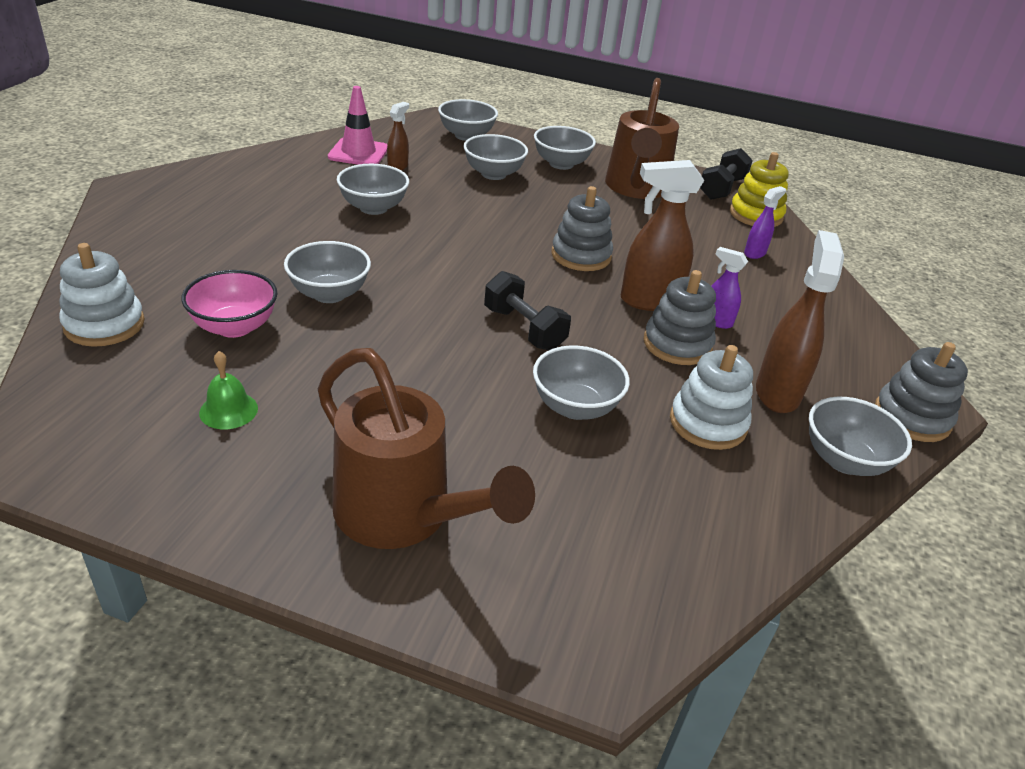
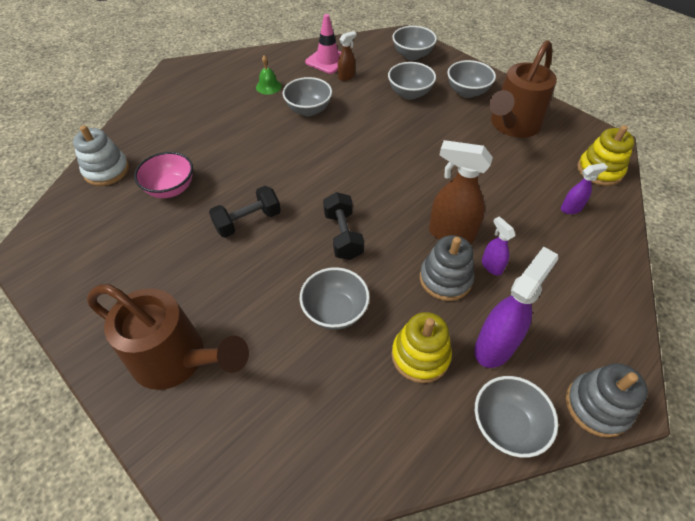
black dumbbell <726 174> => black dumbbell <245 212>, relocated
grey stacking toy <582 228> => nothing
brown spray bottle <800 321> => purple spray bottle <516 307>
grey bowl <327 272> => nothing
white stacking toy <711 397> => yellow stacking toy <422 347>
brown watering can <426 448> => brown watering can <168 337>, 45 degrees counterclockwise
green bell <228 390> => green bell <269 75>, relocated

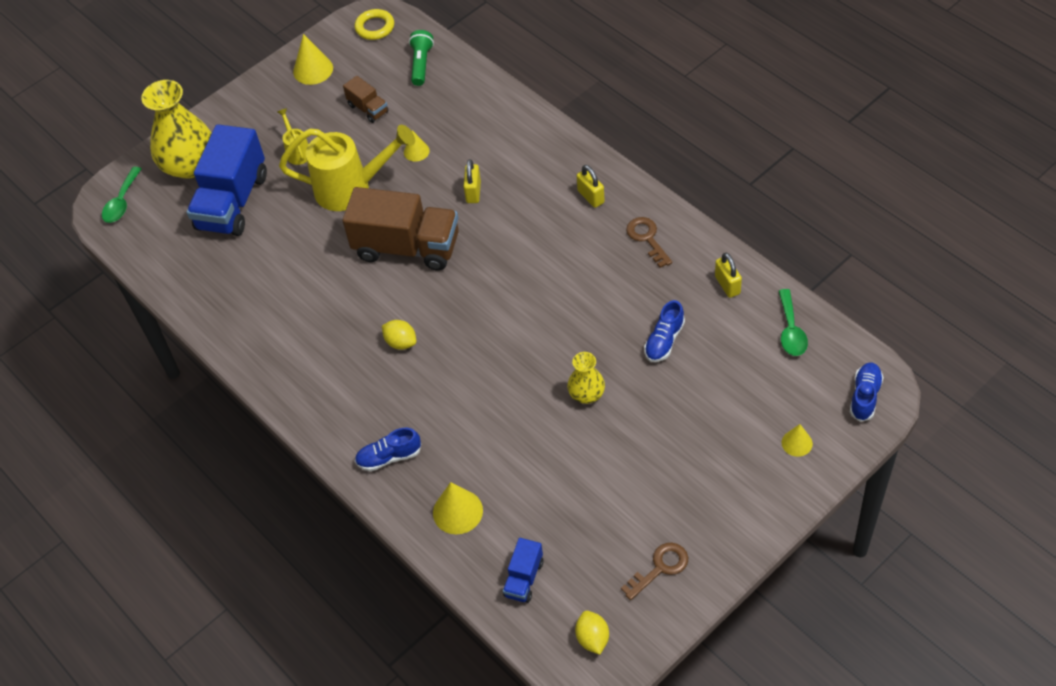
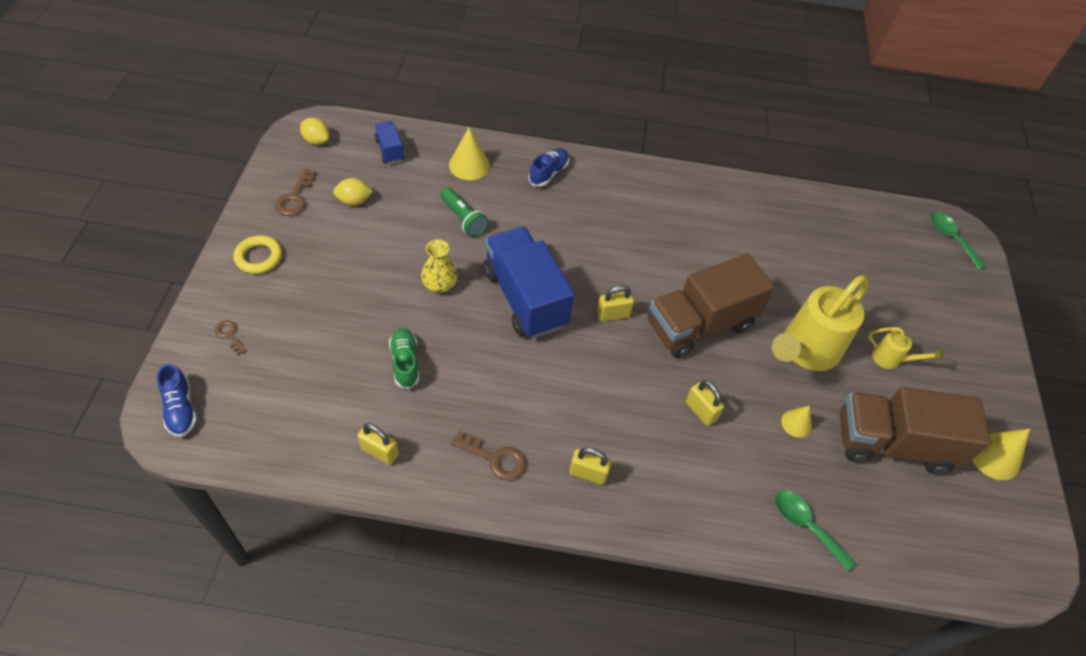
yellow ring <374 24> => yellow ring <258 254>, relocated
green flashlight <421 58> => green flashlight <464 212>, relocated
brown truck <366 99> => brown truck <915 430>, x2.16
yellow vase <177 129> => nothing
blue truck <227 180> => blue truck <529 282>, relocated
green spoon <793 322> => green spoon <815 531>, relocated
blue shoe <664 331> => green shoe <404 358>
yellow lemon <399 335> => yellow lemon <353 192>, relocated
yellow cone <797 440> => brown key <231 337>
nothing => yellow padlock <615 303>

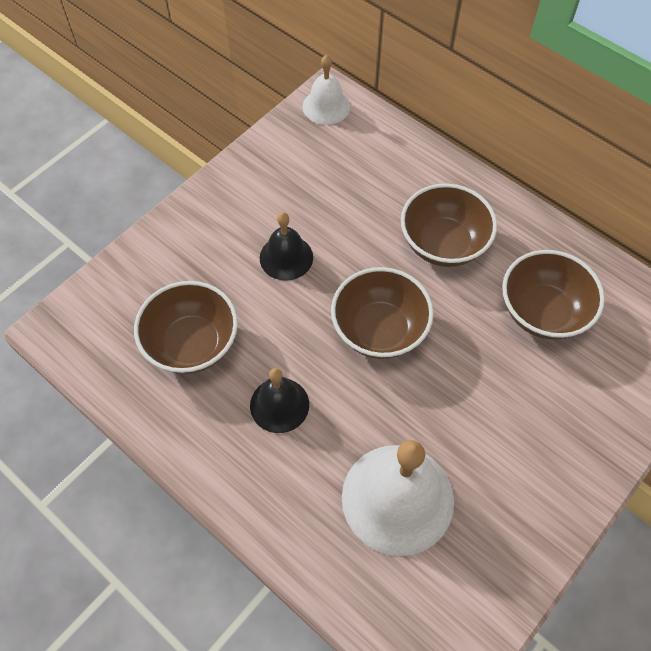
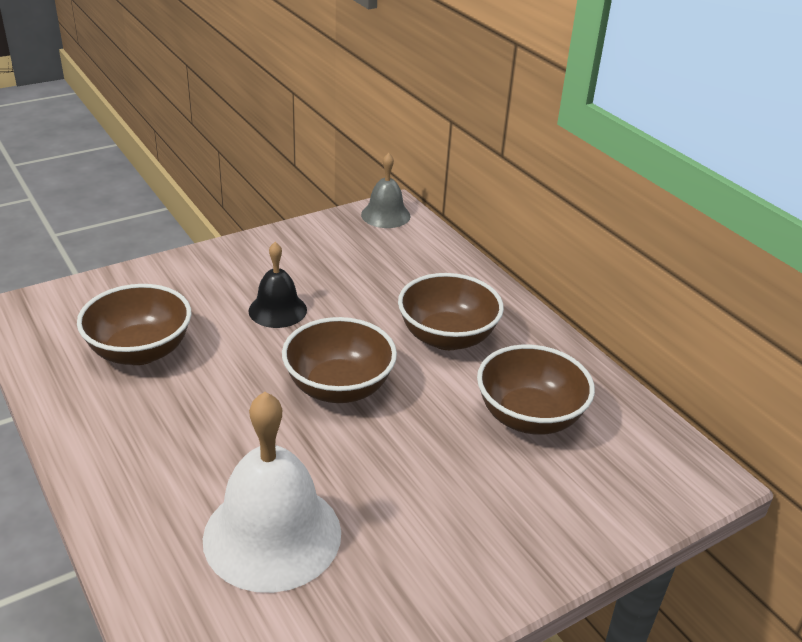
white bell <326 90> => grey bell <386 190>
black bell <279 400> => nothing

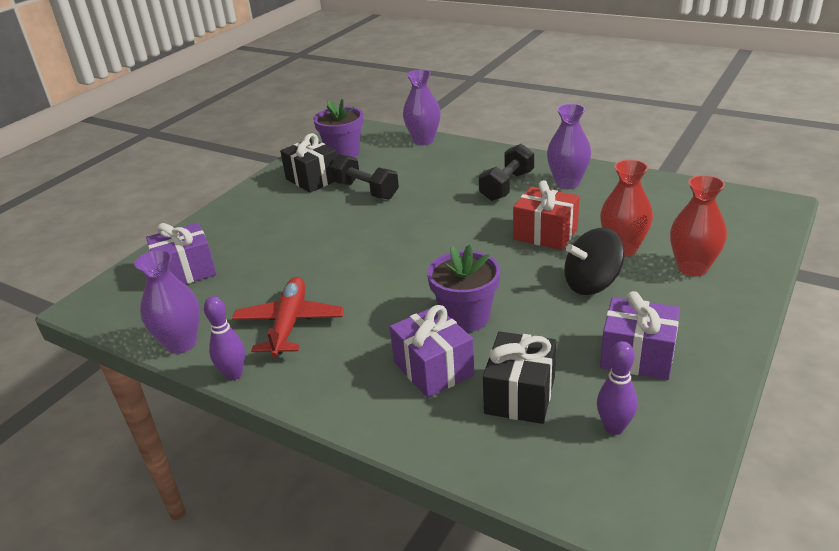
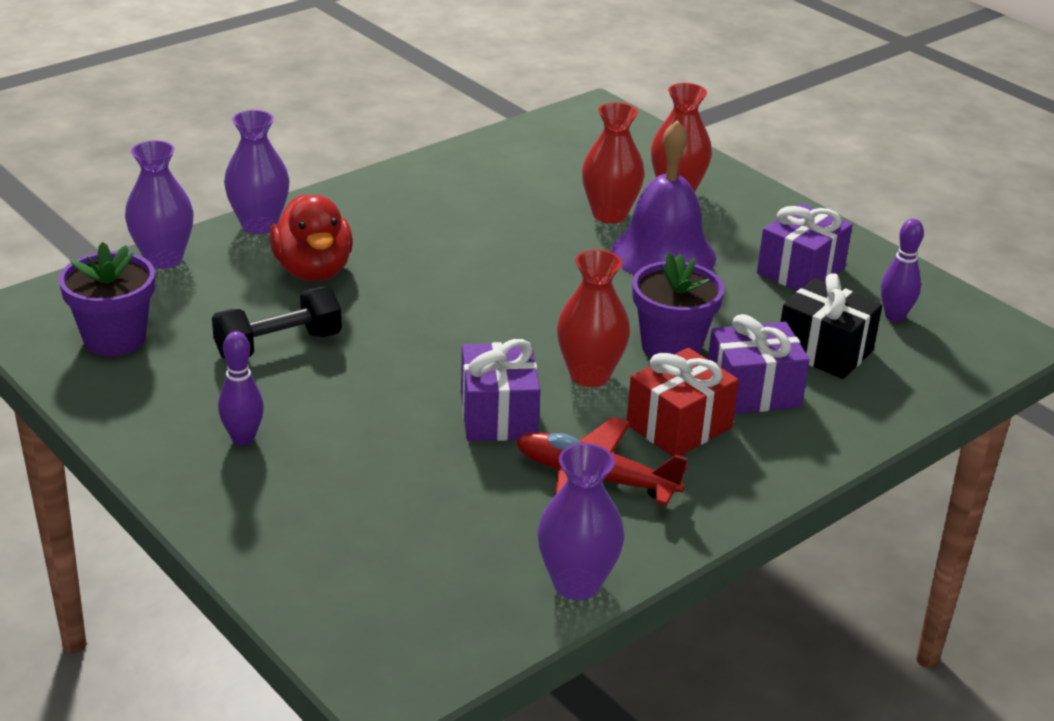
purple vase <569 146> => purple vase <257 172>, relocated
black gift <308 163> => nothing
black dumbbell <506 172> => nothing
red gift <546 215> => red gift <682 402>, relocated
purple gift <181 253> => purple gift <500 390>, relocated
black spinning top <594 261> => purple bell <663 197>
purple bowling pin <224 338> => purple bowling pin <241 388>, relocated
nothing => red duck <311 237>
nothing => red vase <593 318>

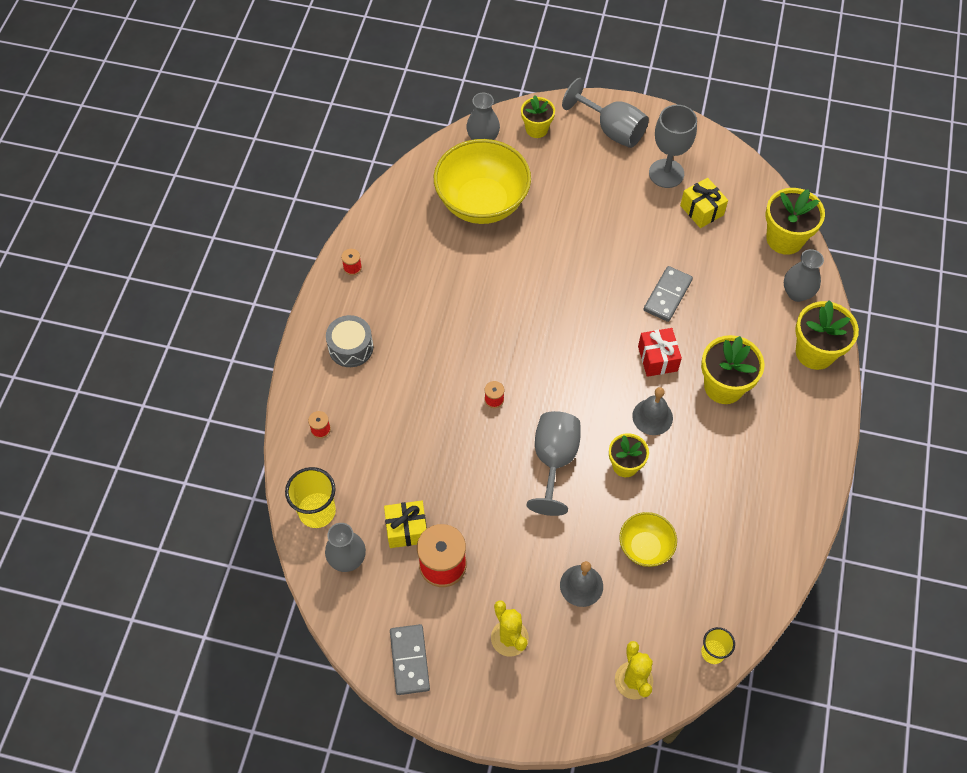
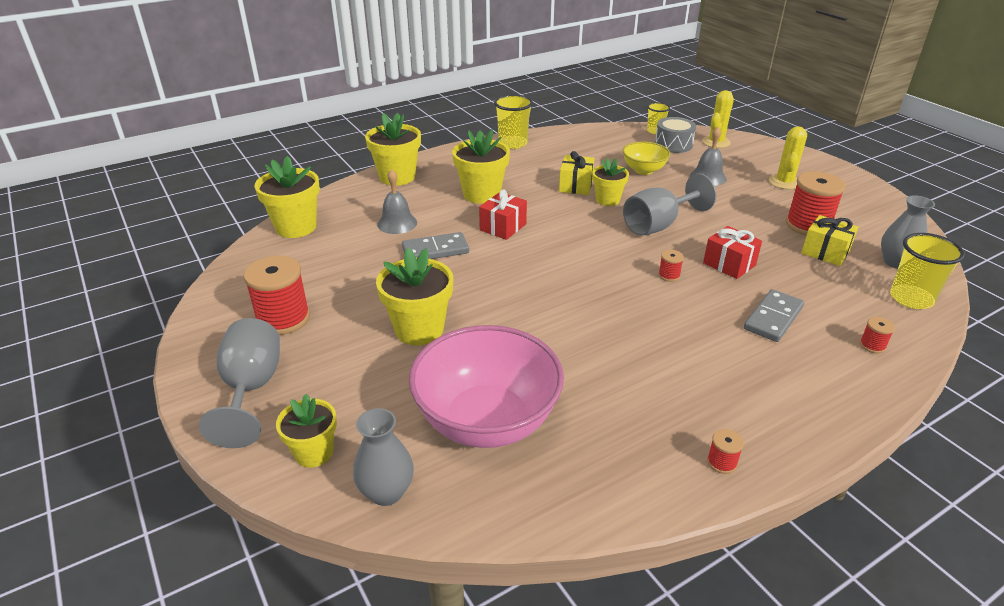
grey goblet <673 146> => red spool <277 295>
yellow bowl <482 181> => pink bowl <486 386>
yellow gift <704 203> => yellow gift <576 173>, relocated
grey vase <804 275> => nothing
grey drum <349 341> => grey drum <675 135>, relocated
grey bell <652 411> => grey bell <397 201>, relocated
grey domino <410 659> => grey domino <774 315>, relocated
nothing => yellow cup <513 121>
nothing => red gift <732 252>
nothing => yellow flower pot <414 296>

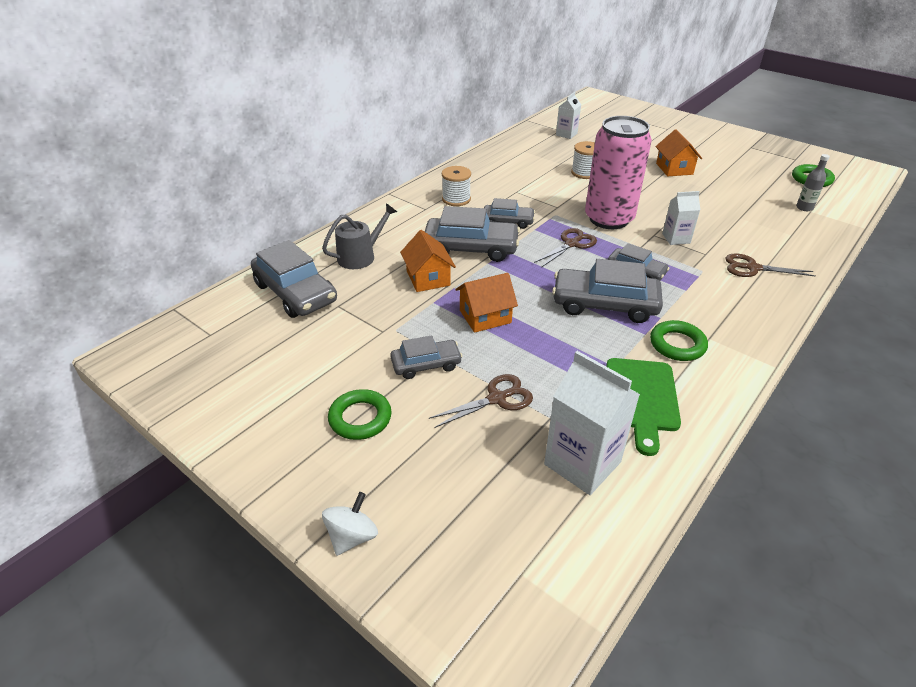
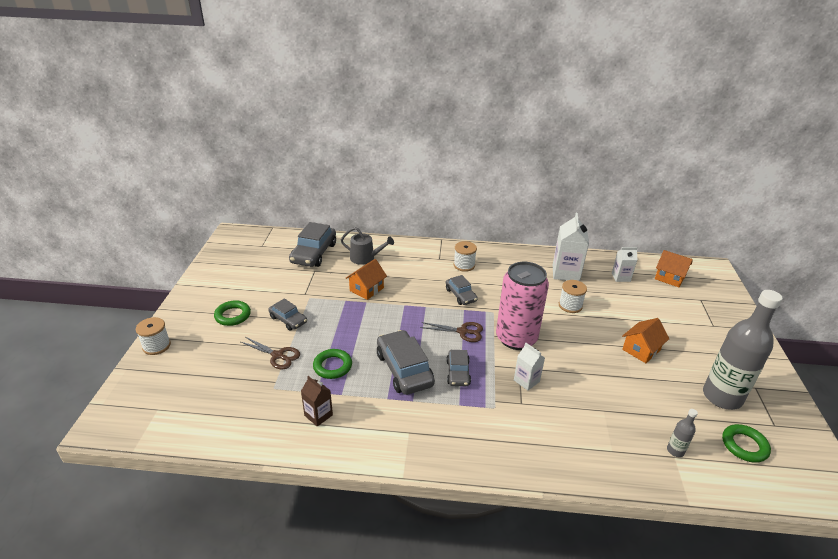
grey car <472 234> => nothing
brown scissors <770 265> => nothing
orange house <486 303> => orange house <674 268>, relocated
green ring <679 340> => green ring <332 364>, relocated
white carton <592 423> => white carton <571 247>, relocated
green cutting board <643 407> => brown carton <317 401>
white spinning top <350 524> => white spool <153 336>
nothing => grey bottle <743 350>

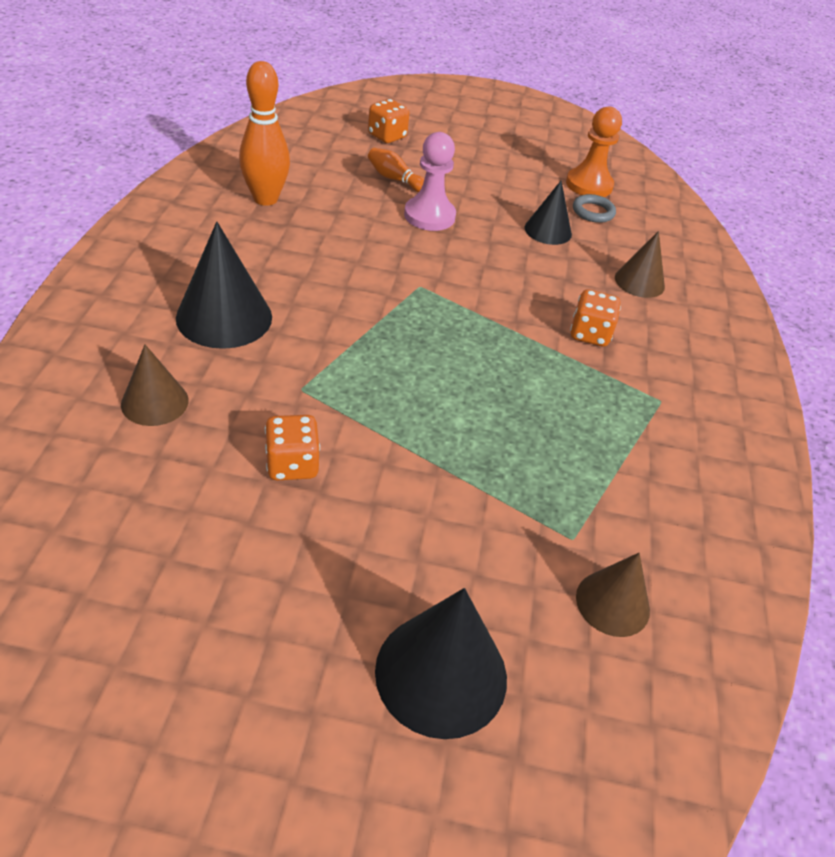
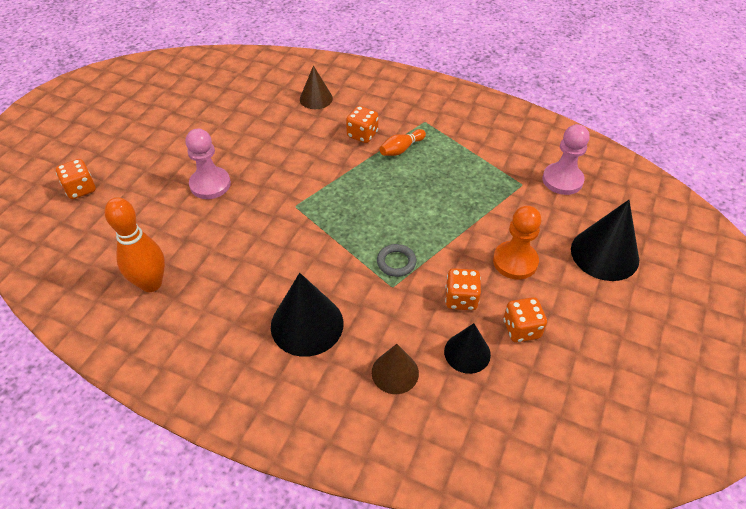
orange pawn <594 151> => orange pawn <517 243>, relocated
orange bowling pin <396 170> => orange bowling pin <403 142>, relocated
black cone <548 213> => black cone <467 348>, relocated
grey ring <594 208> => grey ring <396 260>, relocated
brown cone <613 595> => pink pawn <566 159>
nothing => orange dice <525 319>

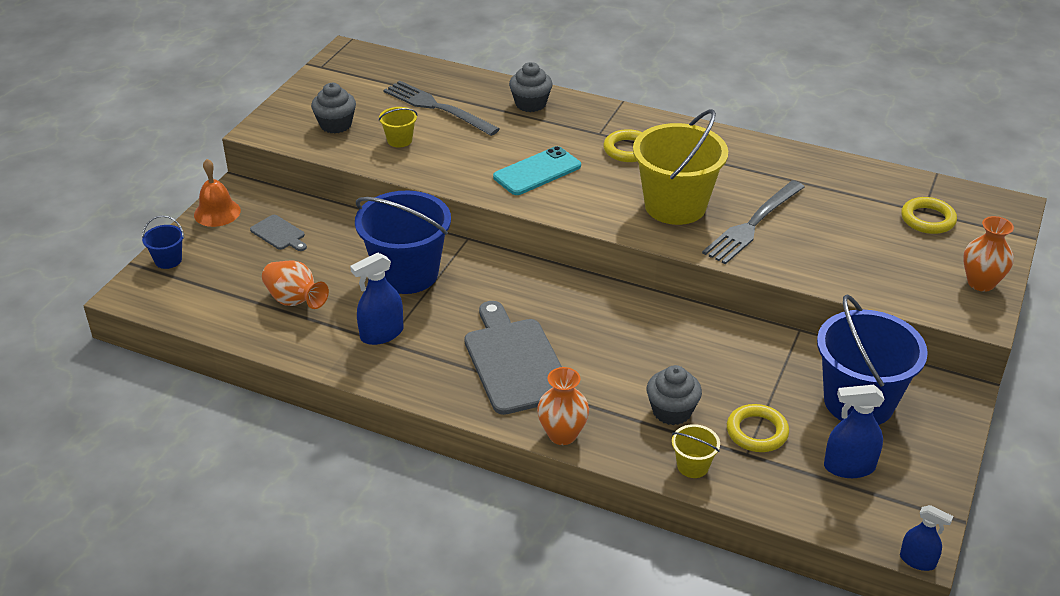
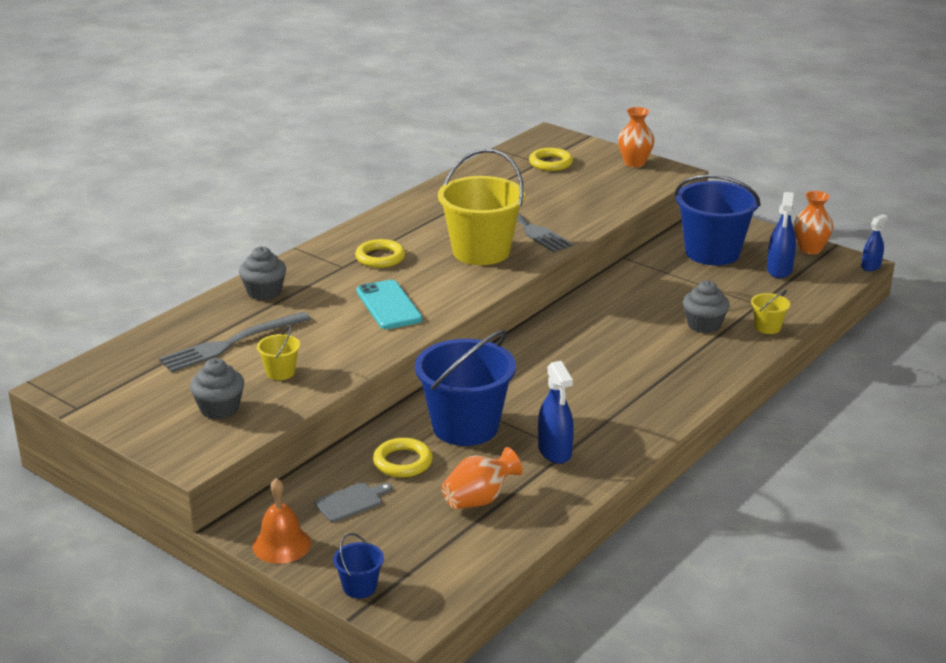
grey cutting board <513 358> => nothing
orange vase <563 406> => orange vase <813 222>, relocated
yellow ring <758 428> => yellow ring <403 458>, relocated

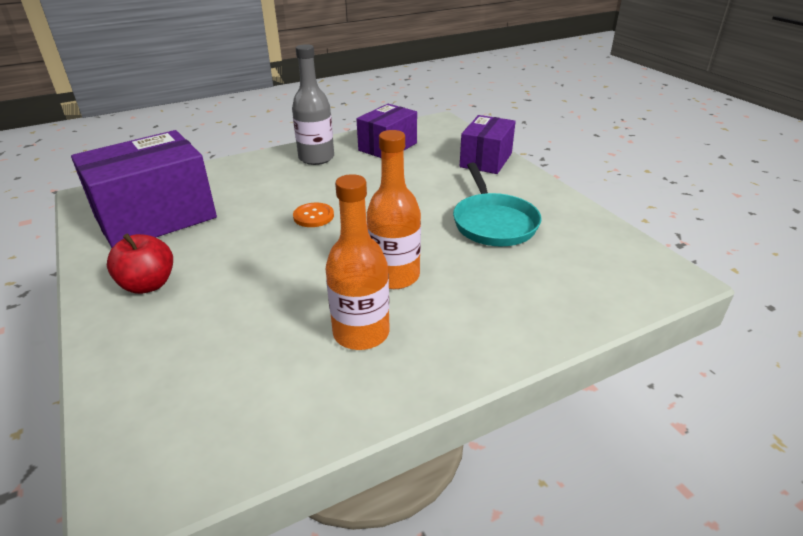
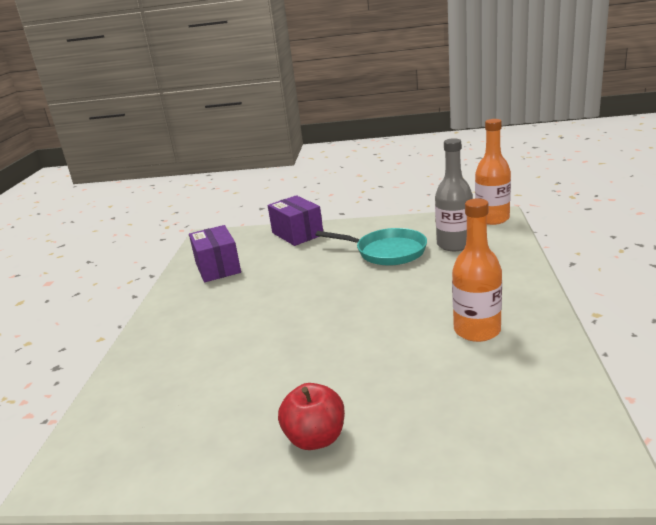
grey bottle <313 104> => grey bottle <454 194>, relocated
purple box <144 189> => nothing
orange bottle <394 209> => orange bottle <493 172>, relocated
orange button <313 215> => nothing

